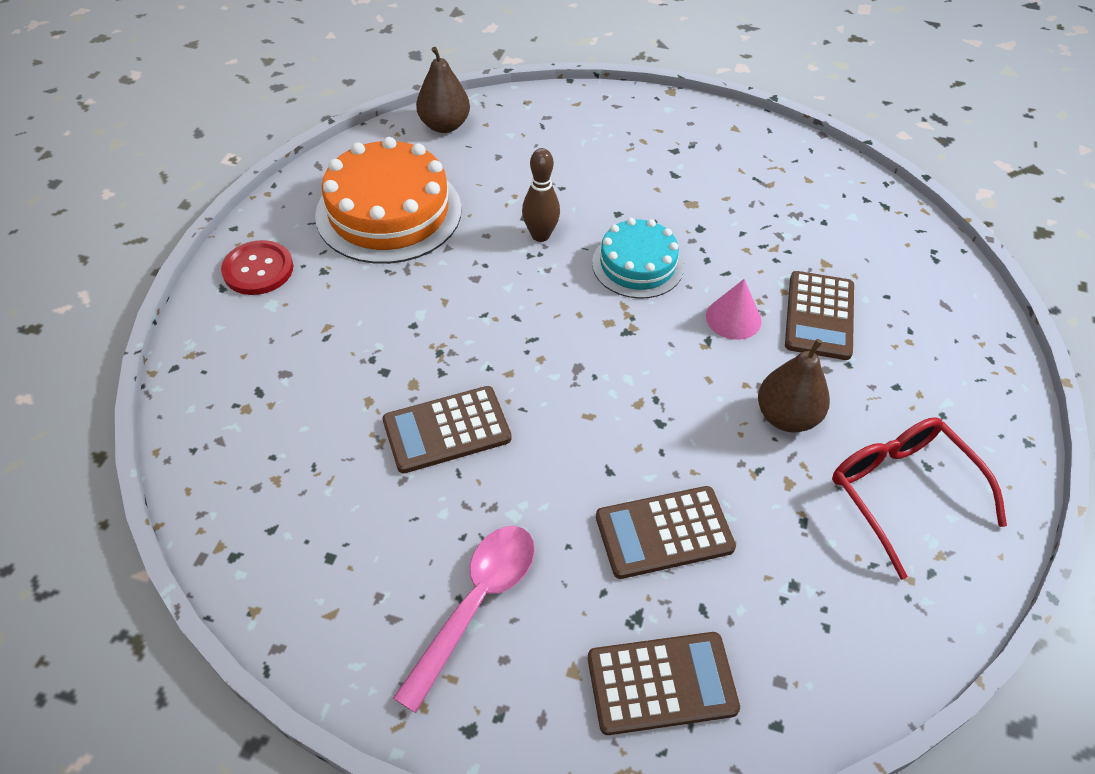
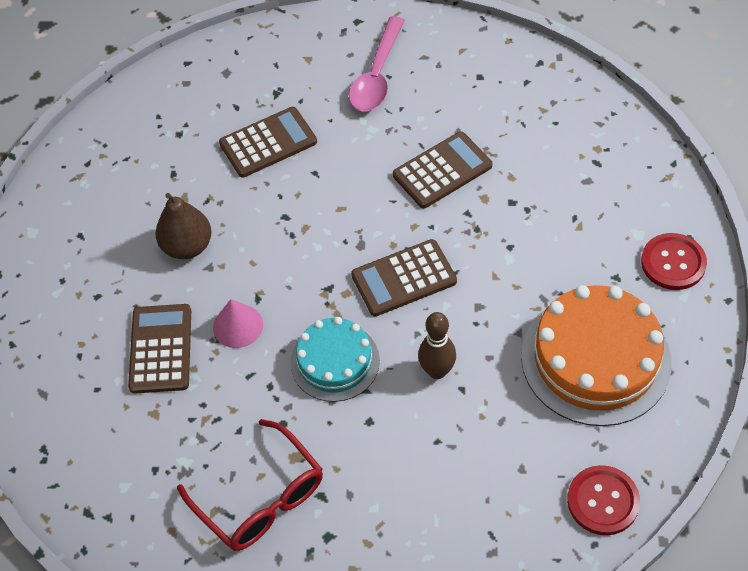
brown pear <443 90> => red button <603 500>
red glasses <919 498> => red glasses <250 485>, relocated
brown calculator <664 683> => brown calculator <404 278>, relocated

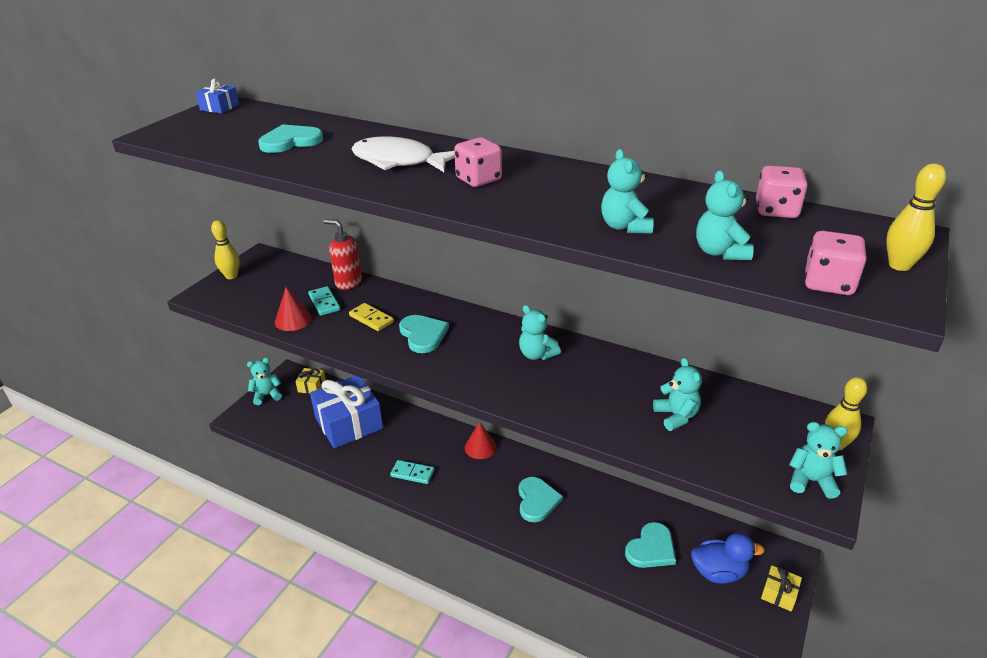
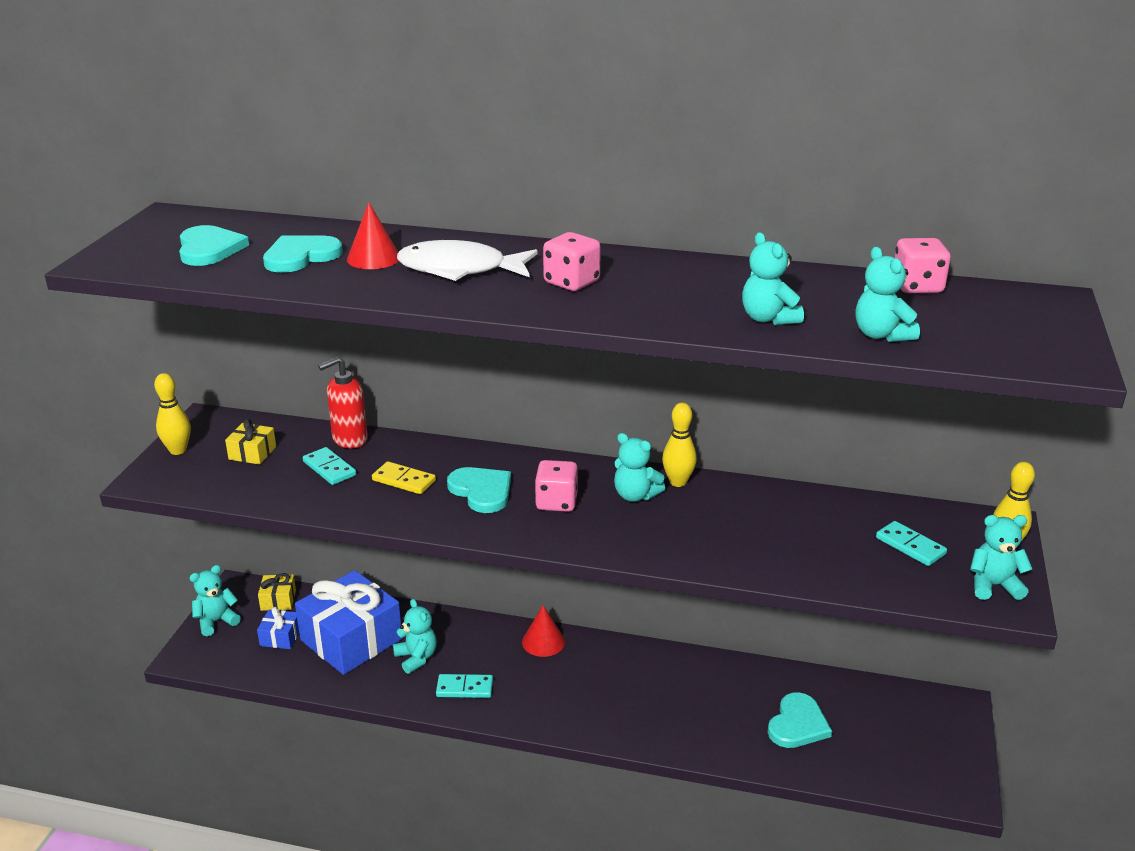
blue gift <217 96> => blue gift <278 628>, relocated
yellow bowling pin <916 217> => yellow bowling pin <679 445>, relocated
red soap dispenser <343 254> => red soap dispenser <343 403>, 45 degrees counterclockwise
pink dice <835 263> => pink dice <556 486>, relocated
red cone <293 309> => red cone <373 235>, relocated
turquoise teddy bear <677 394> => turquoise teddy bear <415 636>, relocated
turquoise heart <541 499> => turquoise heart <214 245>, relocated
blue duck <728 558> => nothing
yellow gift <781 588> => yellow gift <250 442>, relocated
nothing => turquoise domino <911 543>

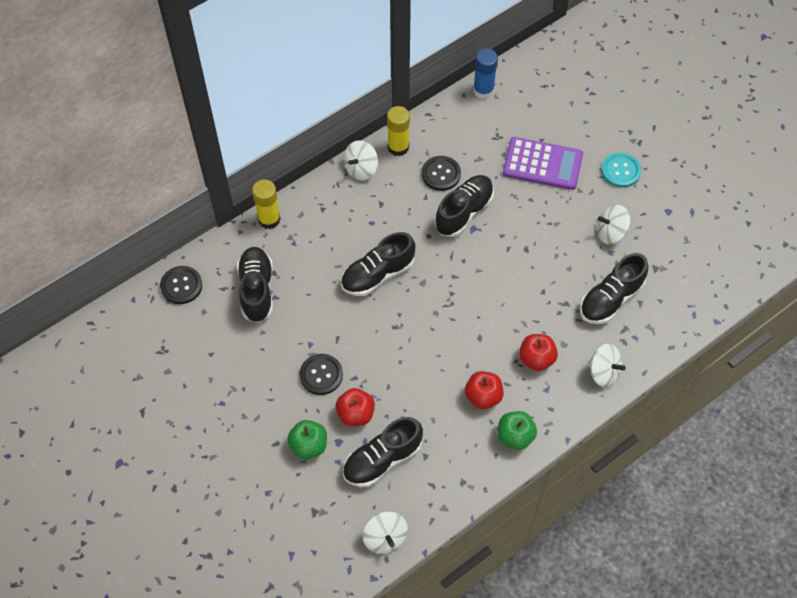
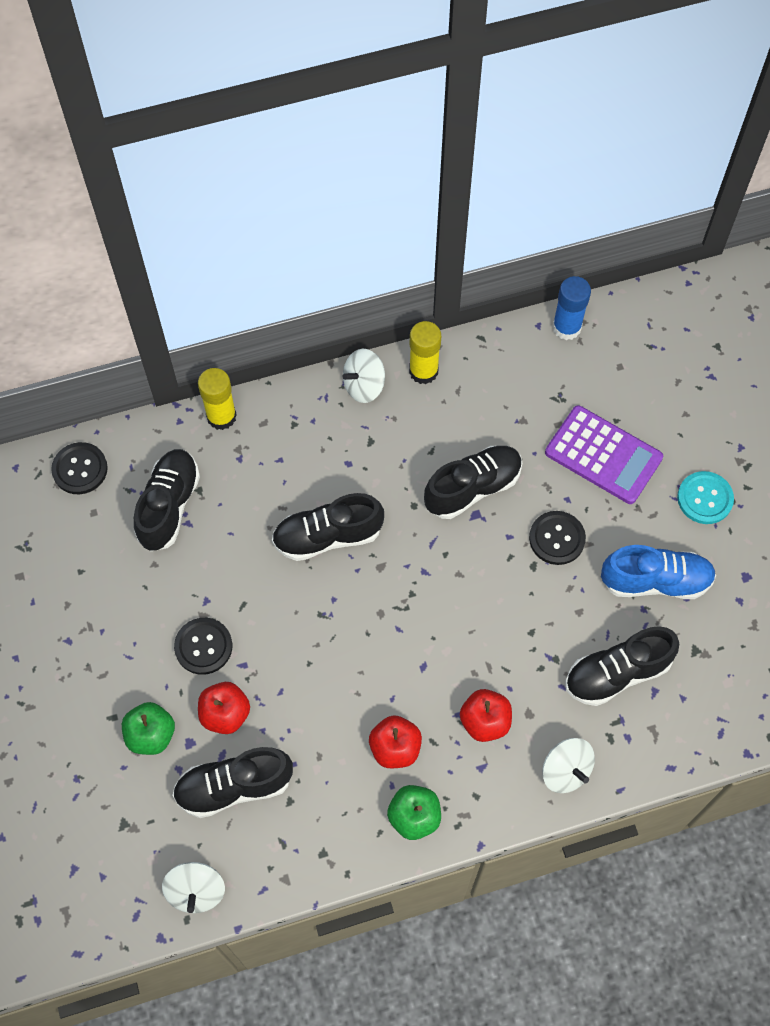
black button <441 173> => black button <557 538>, relocated
white spinning top <613 224> => blue shoe <658 572>

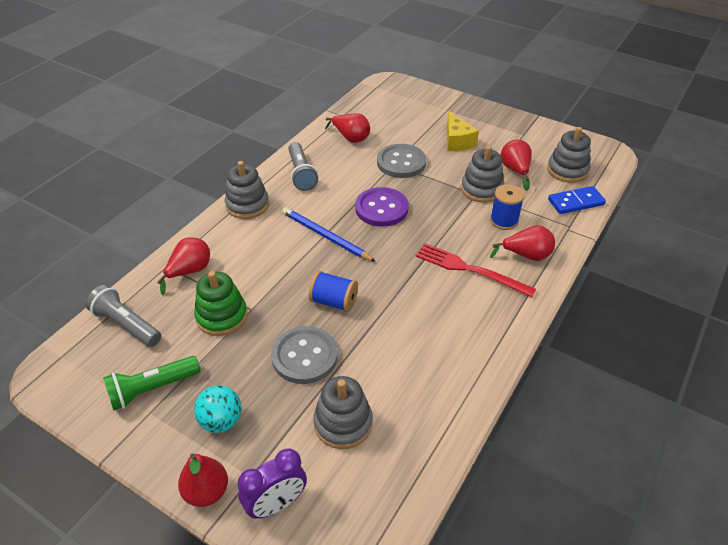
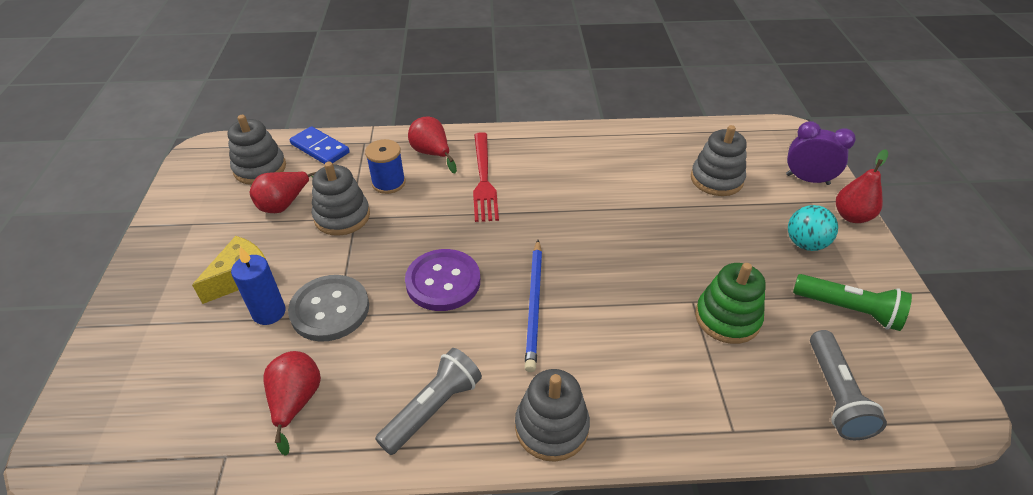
red pear <183 266> => nothing
blue spool <333 291> => nothing
grey button <304 355> => nothing
nothing => blue candle <258 286>

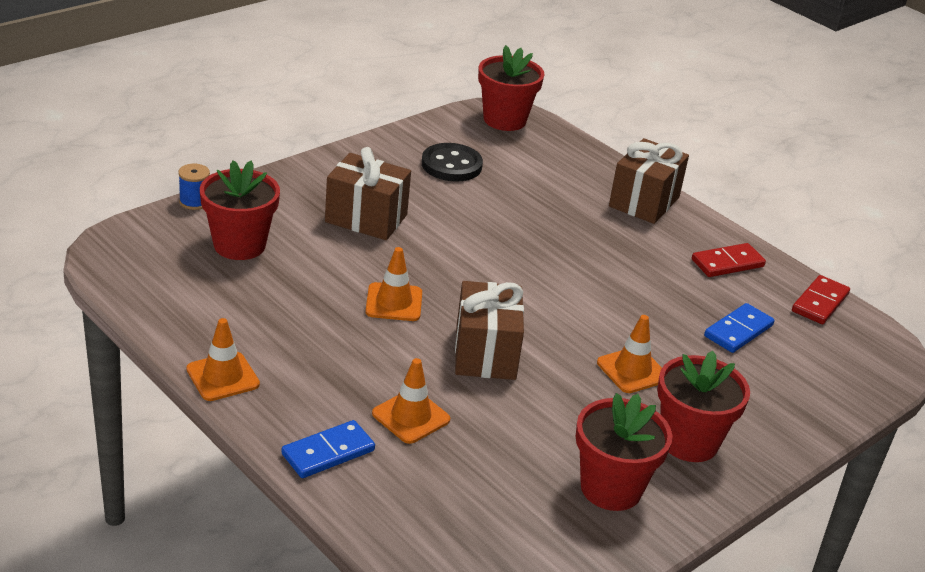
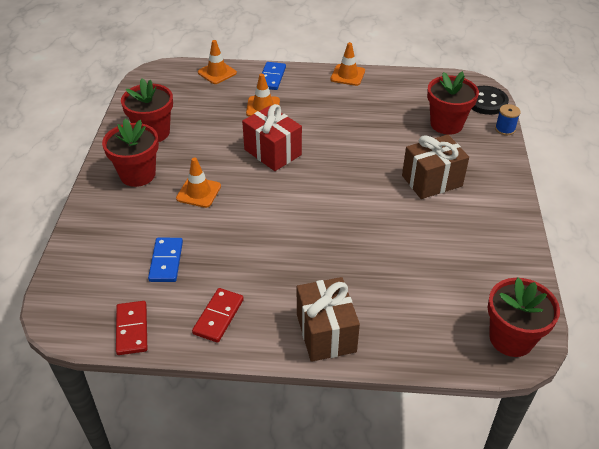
black button <452 162> => black button <490 100>, relocated
orange traffic cone <393 284> => orange traffic cone <217 62>, relocated
brown gift <489 330> => red gift <272 137>

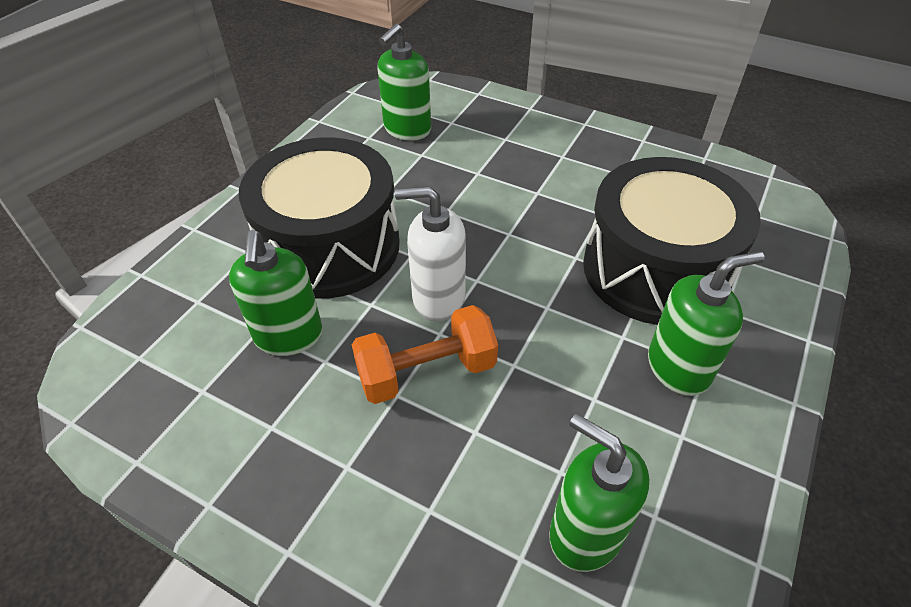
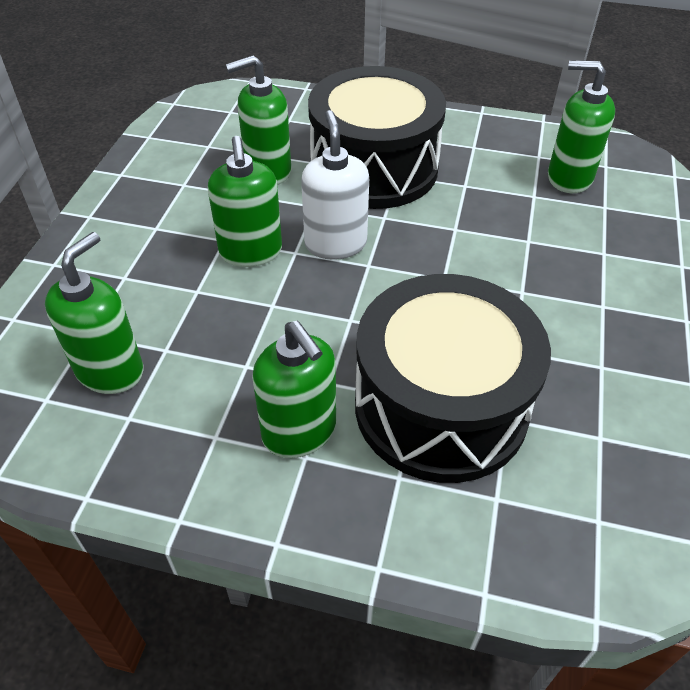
orange dumbbell <425 354> => green soap dispenser <245 201>

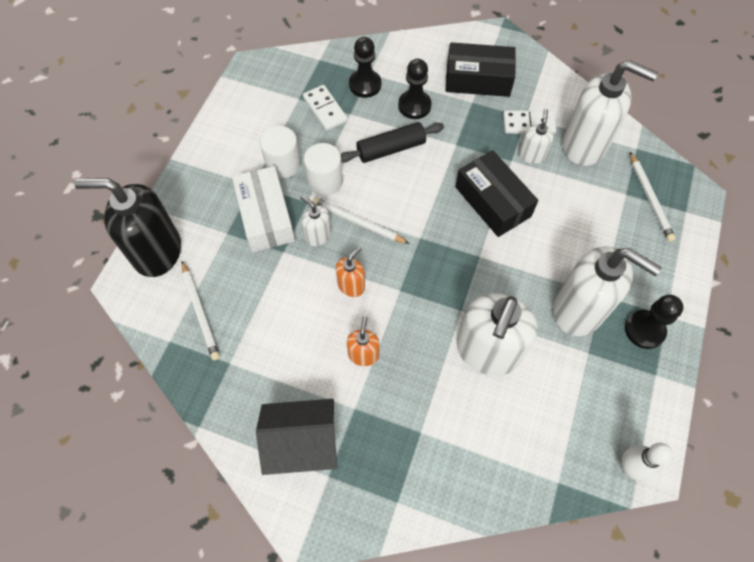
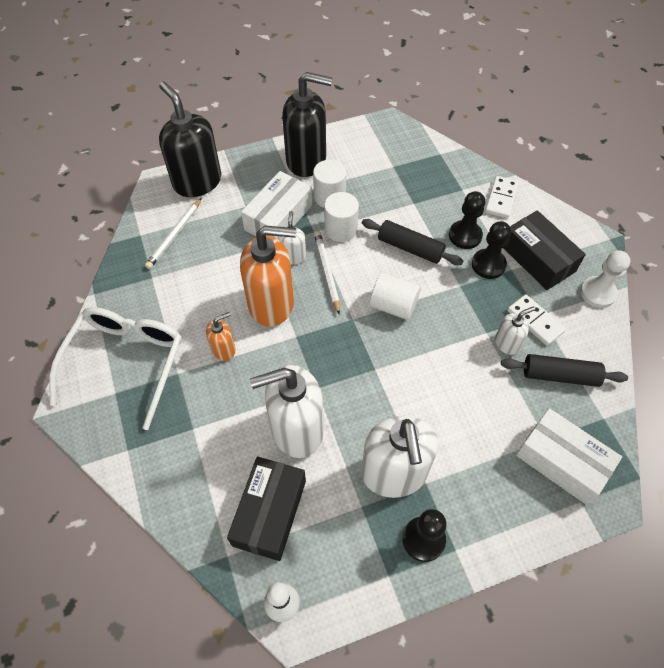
black pawn <365 67> => black pawn <491 250>, relocated
white soap dispenser <610 113> => black rolling pin <564 370>
white domino <325 108> => white domino <502 197>, relocated
black box <496 193> => black box <266 509>, relocated
white pencil <653 197> => white box <569 456>
orange soap dispenser <350 271> => orange soap dispenser <268 276>, x2.09
black house <296 437> => white glasses <115 368>
nothing => black soap dispenser <307 124>
nothing => white pawn <605 279>
nothing => white cylinder <395 296>

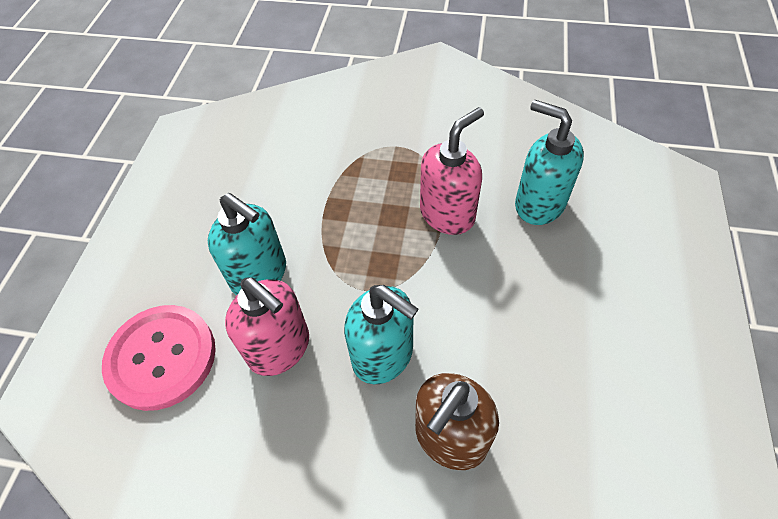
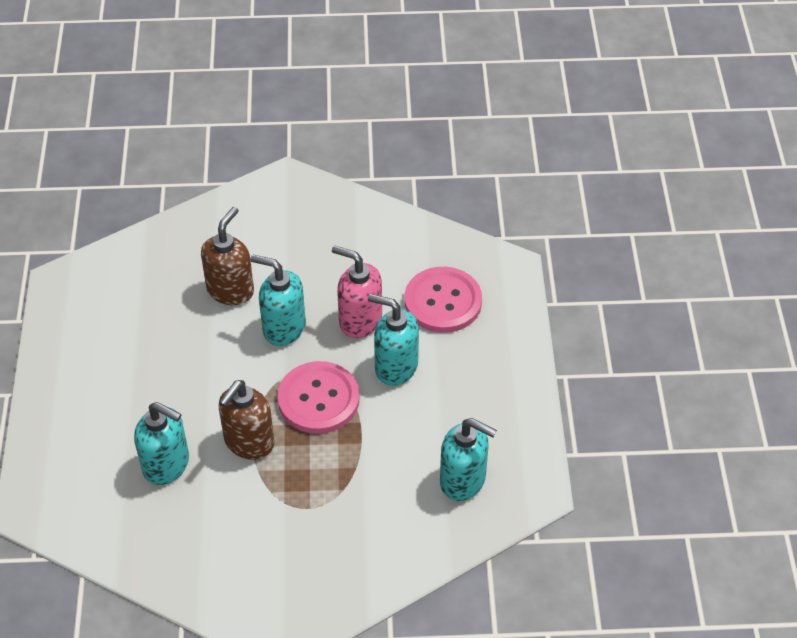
pink soap dispenser <452 171> => brown soap dispenser <246 420>
nothing => pink button <318 397>
nothing => turquoise soap dispenser <468 459>

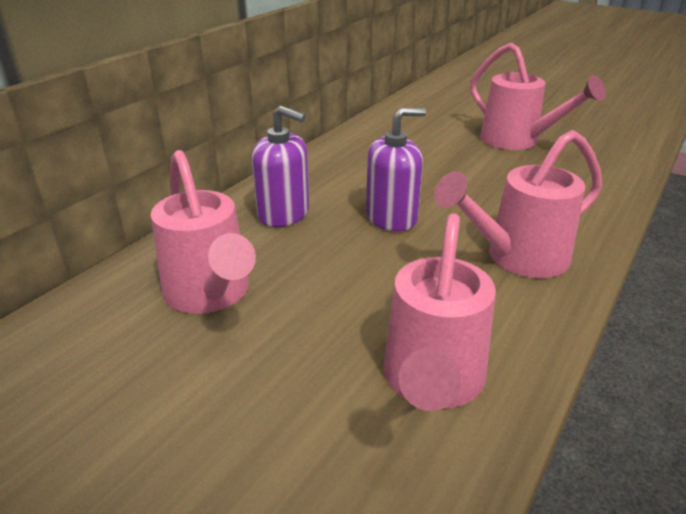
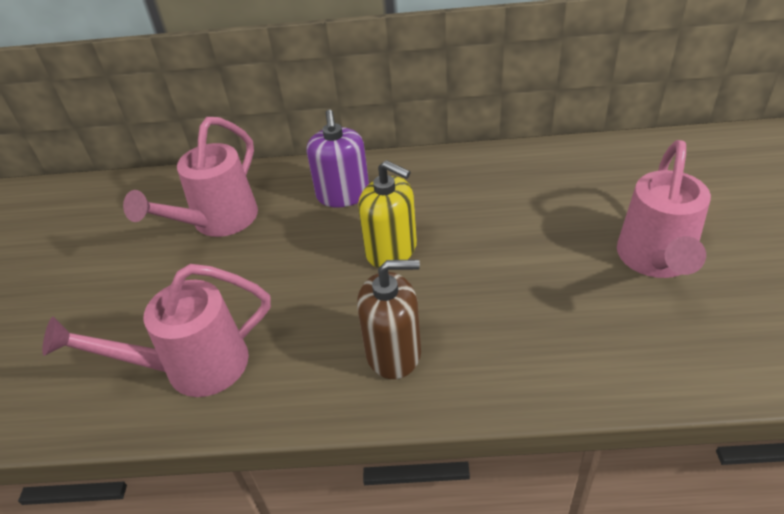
purple soap dispenser <396 169> => yellow soap dispenser <387 214>
pink watering can <518 204> => brown soap dispenser <389 319>

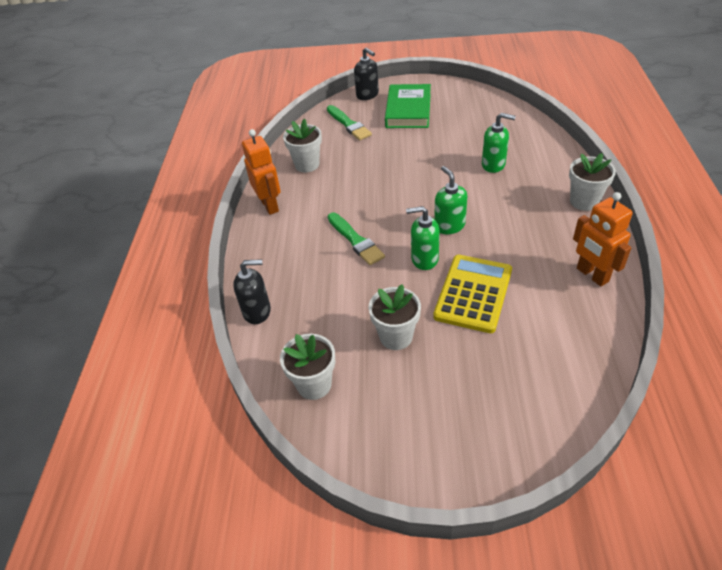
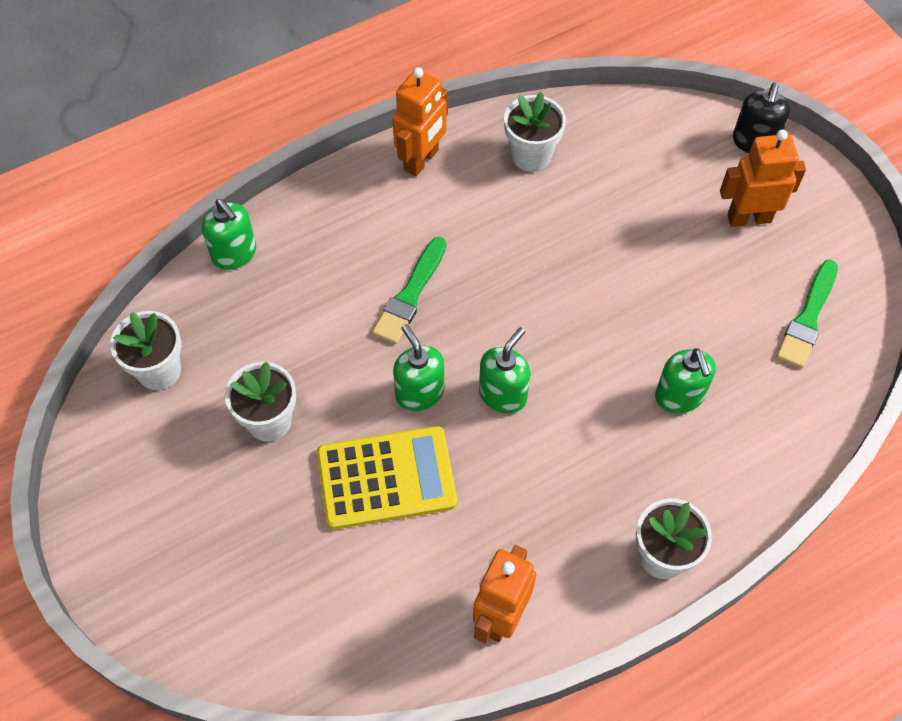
green book <408 106> => orange robot <763 178>
green brush <349 122> => green brush <807 314>, relocated
black soap dispenser <252 291> => green soap dispenser <229 234>

